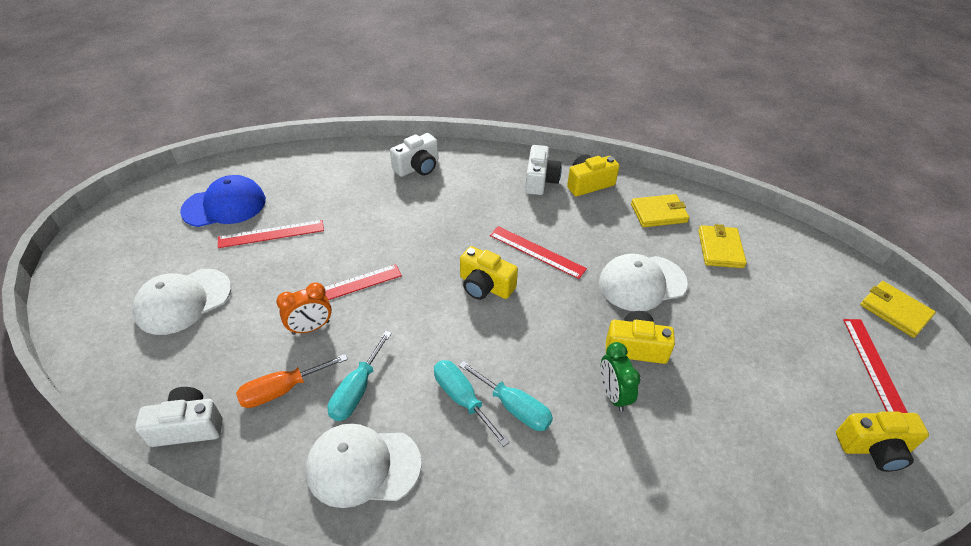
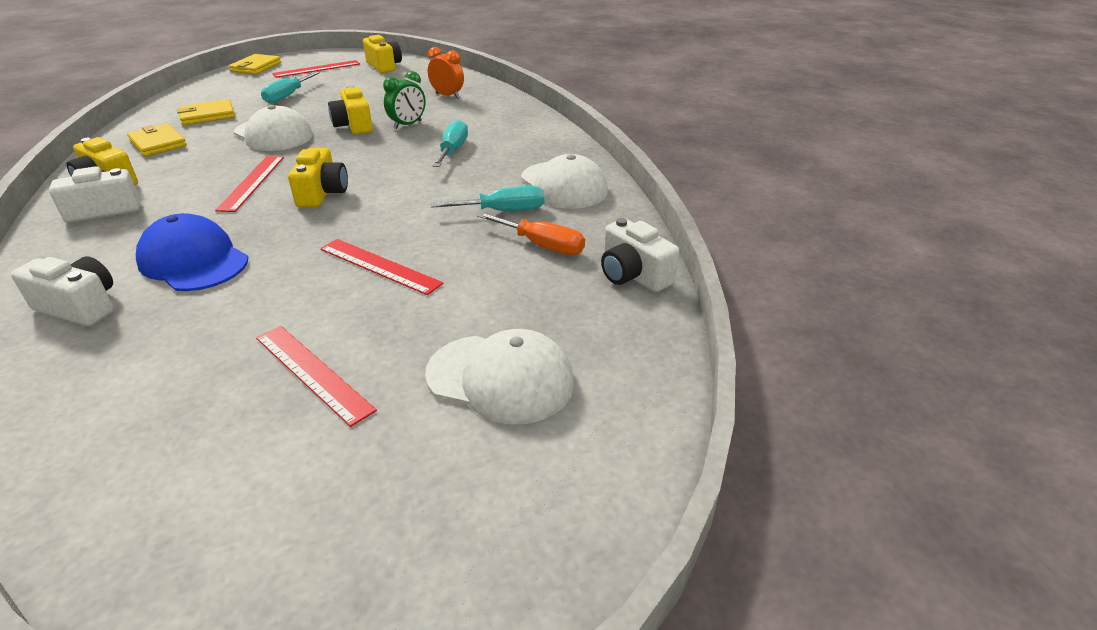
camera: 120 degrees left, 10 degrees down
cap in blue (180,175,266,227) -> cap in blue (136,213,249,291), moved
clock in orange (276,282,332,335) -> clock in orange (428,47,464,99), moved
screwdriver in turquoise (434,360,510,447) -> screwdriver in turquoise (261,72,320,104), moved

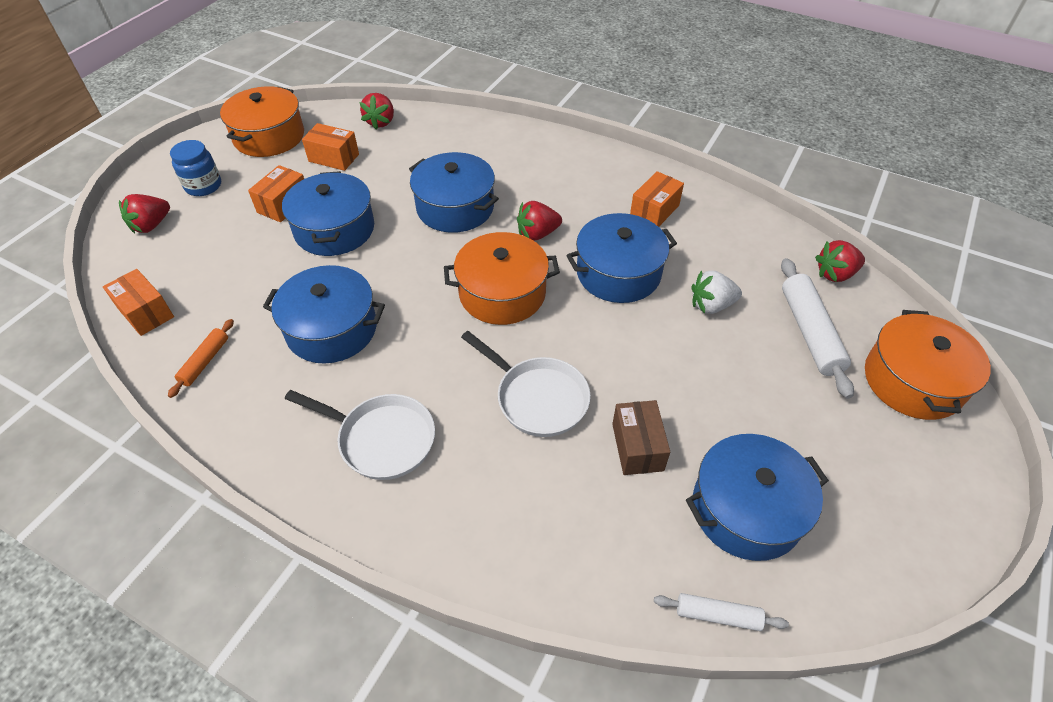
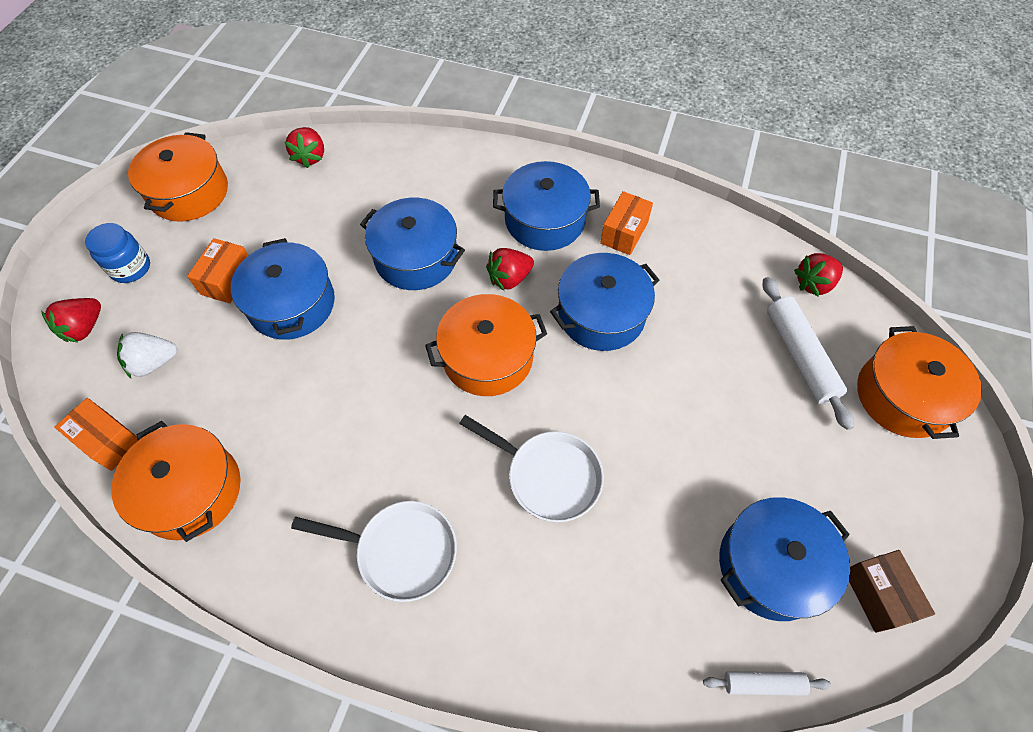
camera: 10 degrees left, 10 degrees up
box in orange (302,123,359,171) -> none
pot in blue (263,265,385,364) -> pot in blue (493,161,600,251), moved
strawberry in white (691,270,742,314) -> strawberry in white (117,332,177,378), moved
rolling pin in orange (168,319,234,398) -> pot in orange (111,421,241,542)
box in brown (612,400,670,475) -> box in brown (849,550,935,633), moved

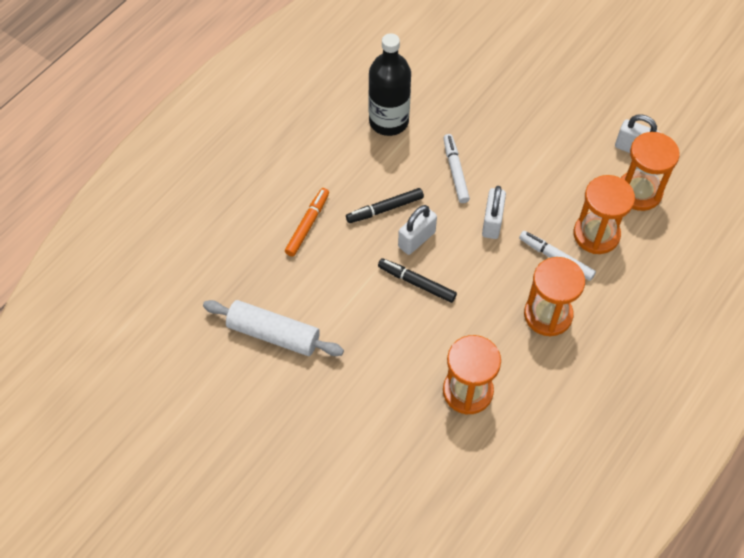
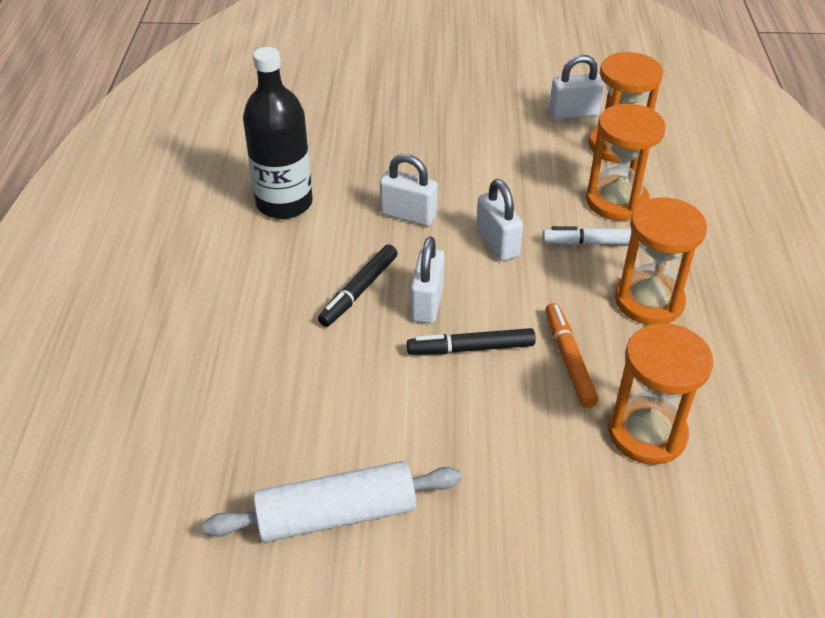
camera: 35 degrees left, 15 degrees down
marker in white (444,134,470,203) -> padlock in white (380,154,438,226)
marker in orange (285,188,329,257) -> marker in orange (546,303,599,408), moved

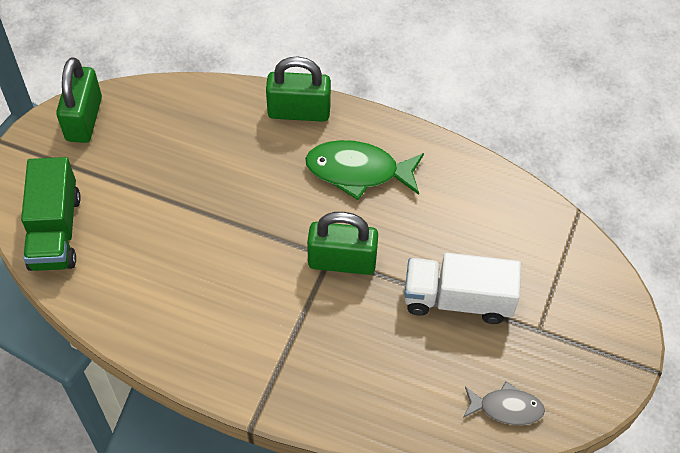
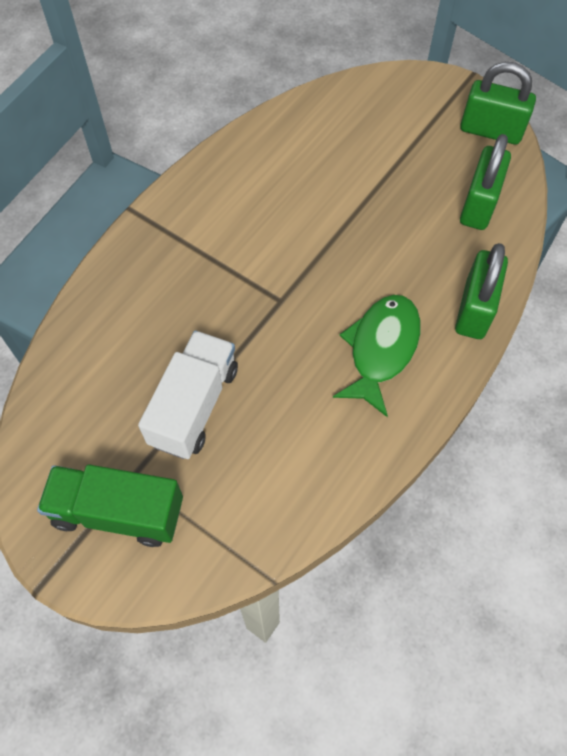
camera: 105 degrees right, 5 degrees up
truck in green (21,157,81,271) -> truck in green (37,464,183,547), moved
padlock in green (307,212,378,275) -> padlock in green (460,134,511,230), moved
fish in grey (463,381,545,425) -> none

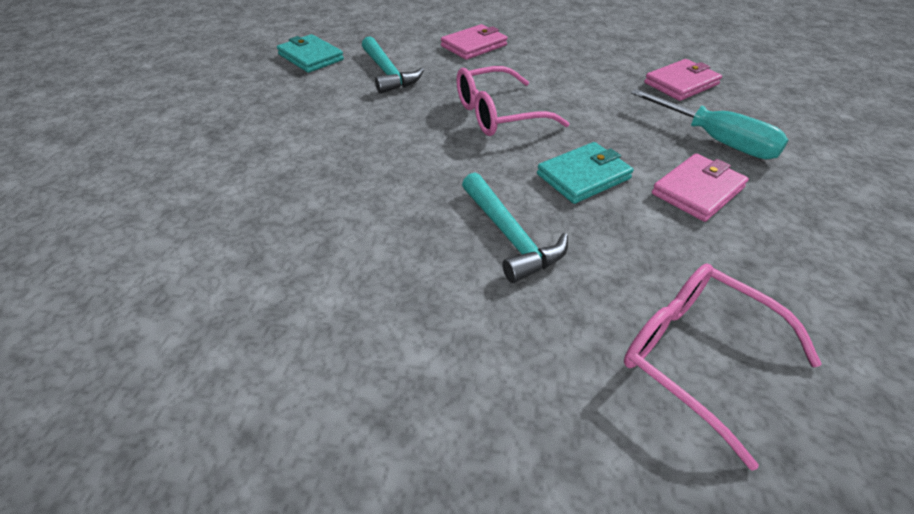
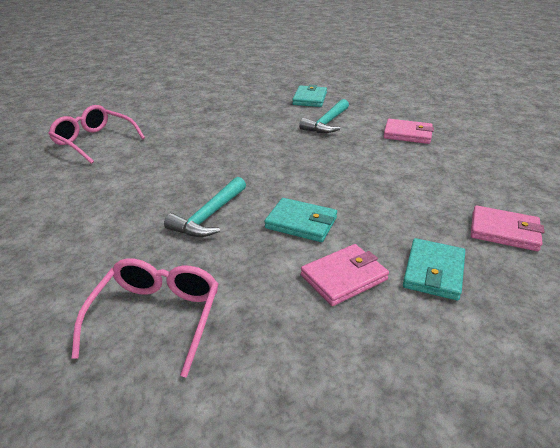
camera: 55 degrees right, 10 degrees down
glasses in pink (456,66,569,136) -> glasses in pink (48,105,145,164), moved
screwdriver in turquoise (631,89,789,159) -> wallet in turquoise (403,238,465,300)
wallet in pink (652,154,749,222) -> wallet in pink (301,244,389,306), 45 degrees counterclockwise

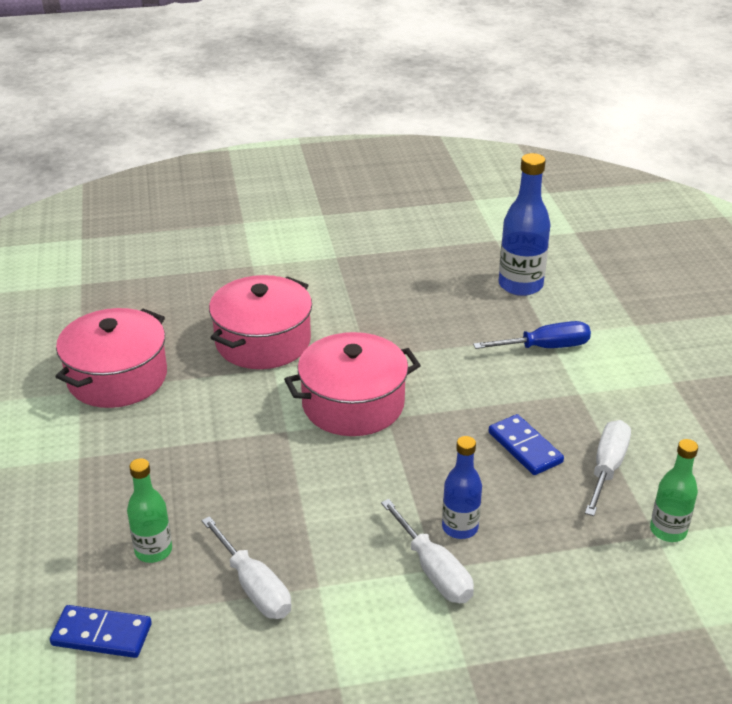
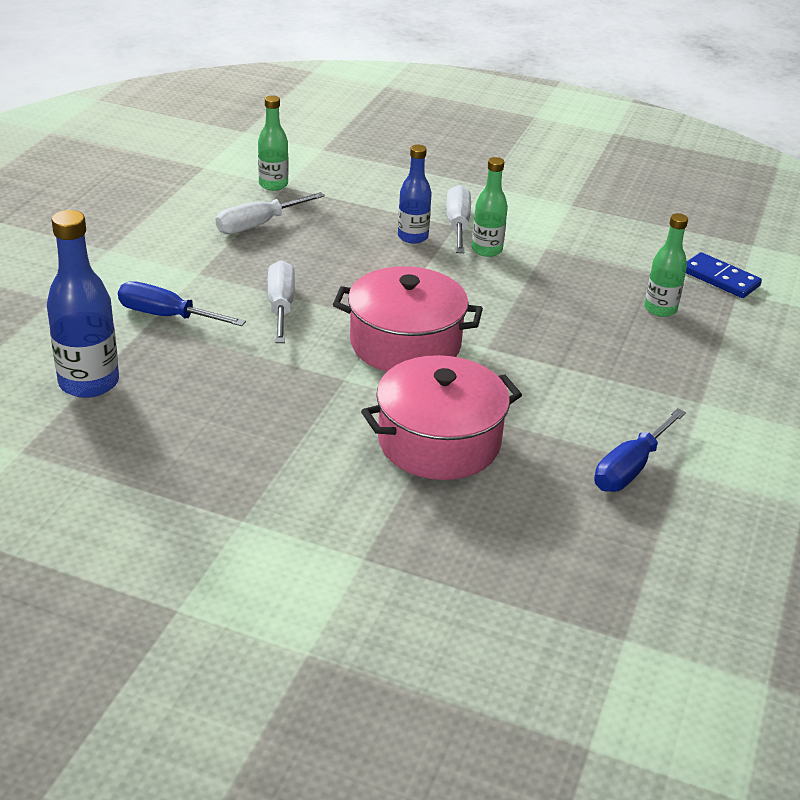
camera: 150 degrees left, 0 degrees up
pot in pink (56,308,167,408) -> screwdriver in blue (594,408,686,492)
domino in blue (489,414,564,475) -> none
screwdriver in white (201,516,291,619) -> screwdriver in white (268,260,295,343), moved
none -> bottle in green (472,157,508,257)

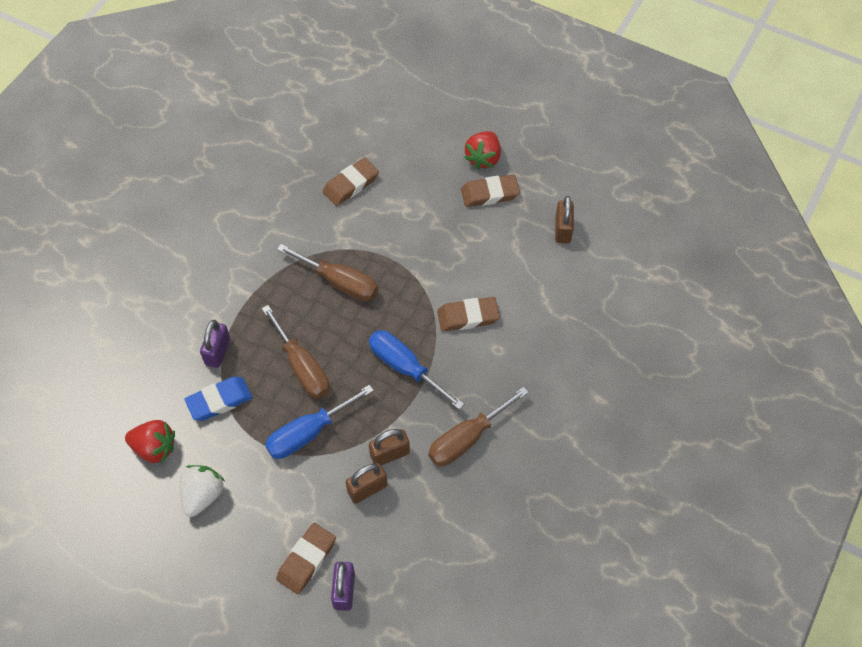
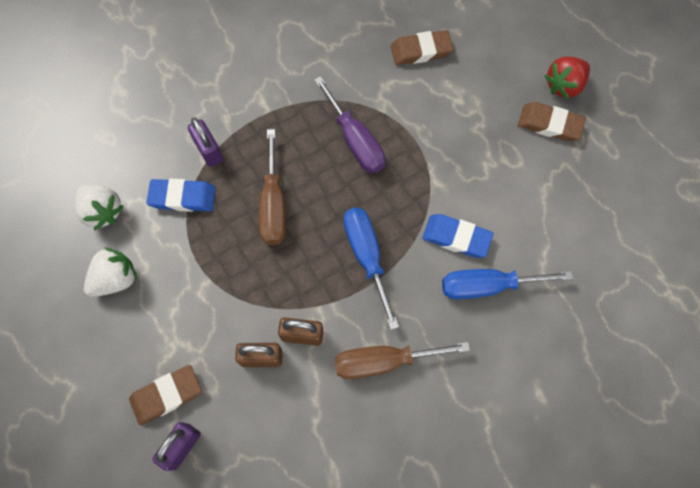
camera: 30 degrees right, 10 degrees up
padlock in brown (555,196,574,243) -> none
screwdriver in brown (277,244,378,301) -> screwdriver in purple (314,76,385,173)
eraser in brown (437,297,500,332) -> eraser in blue (422,214,493,258)
padlock in purple (200,320,230,368) -> padlock in purple (188,118,223,167), 75 degrees counterclockwise
screwdriver in blue (265,385,374,459) -> screwdriver in blue (442,269,573,299), moved
strawberry in red (125,420,175,464) -> strawberry in white (75,185,124,231)

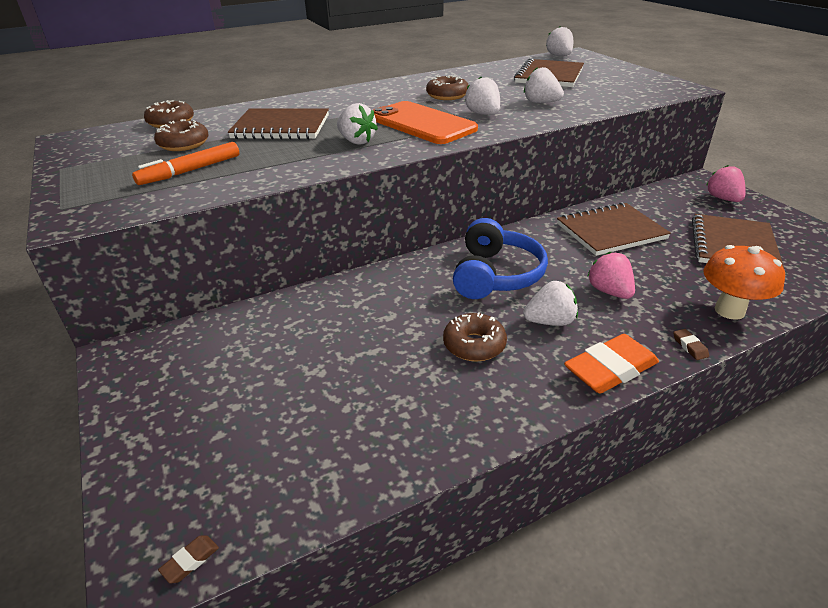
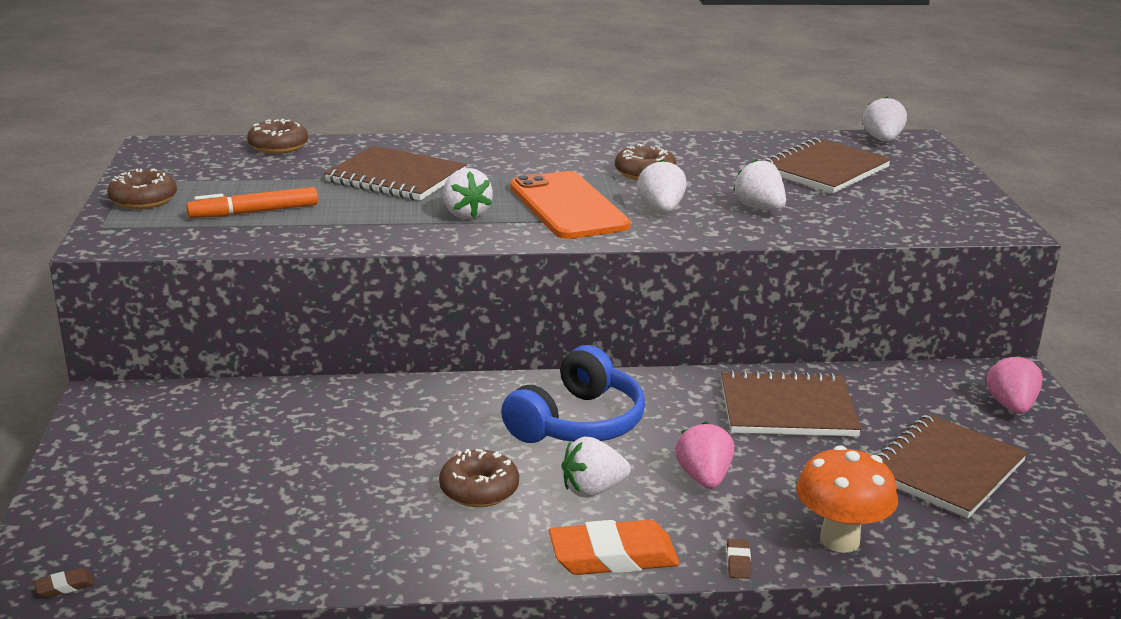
camera: 20 degrees right, 10 degrees down
donut in brown (154,119,209,151) -> donut in brown (107,168,177,209), moved
strawberry in white (523,281,578,326) -> strawberry in white (561,437,631,498), 150 degrees clockwise

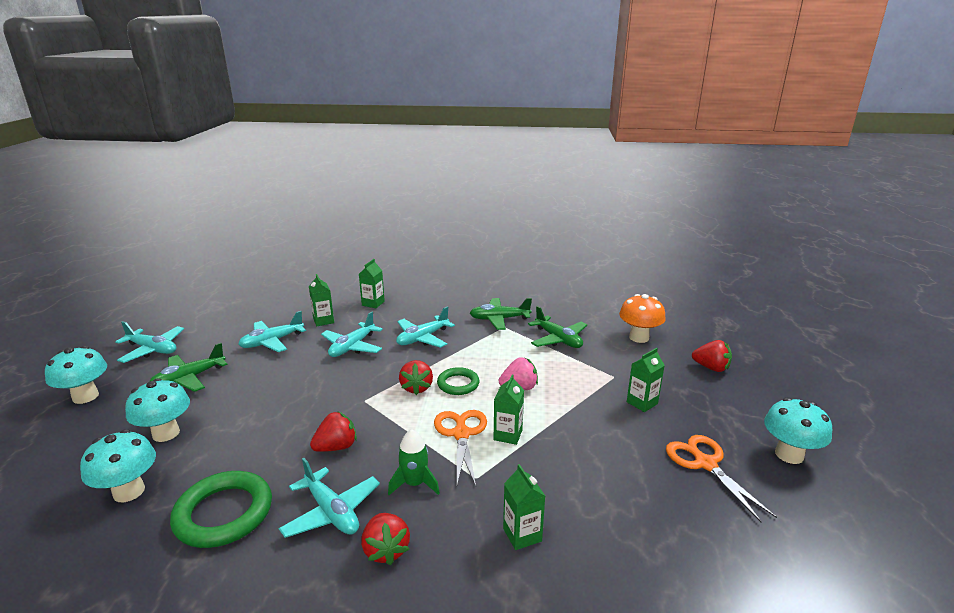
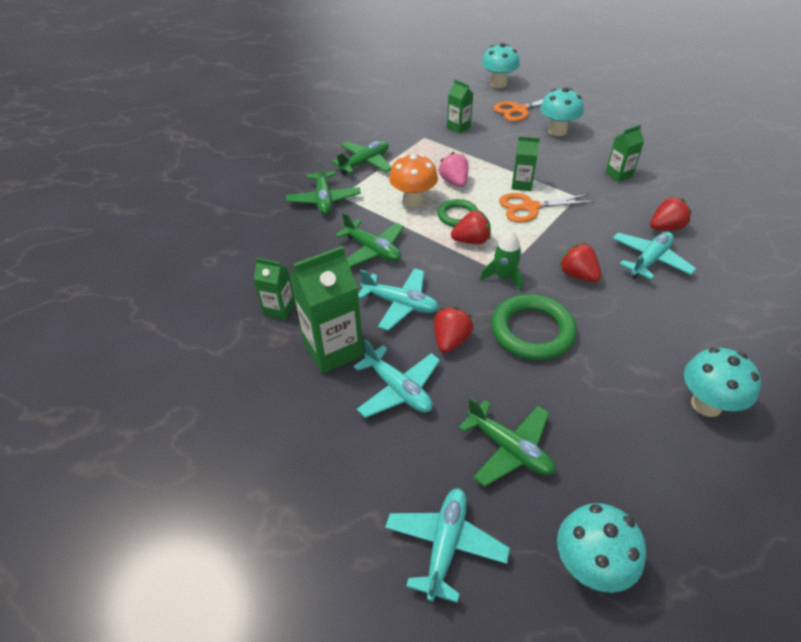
camera: 95 degrees left, 20 degrees up
carton in green (309,274,334,326) -> carton in green (289,246,364,374), x1.79
mushroom in orange (619,294,666,343) -> mushroom in orange (389,154,438,207), moved
plane in turquoise (396,307,455,348) -> plane in green (335,212,404,267)
strawberry in red (692,340,732,372) -> strawberry in red (434,307,473,353), moved
mushroom in turquoise (125,378,190,442) -> mushroom in turquoise (540,87,584,136), moved
rocket in green (388,429,440,495) -> rocket in green (480,231,523,291), moved
ring in green (170,471,272,548) -> ring in green (491,294,577,361), moved

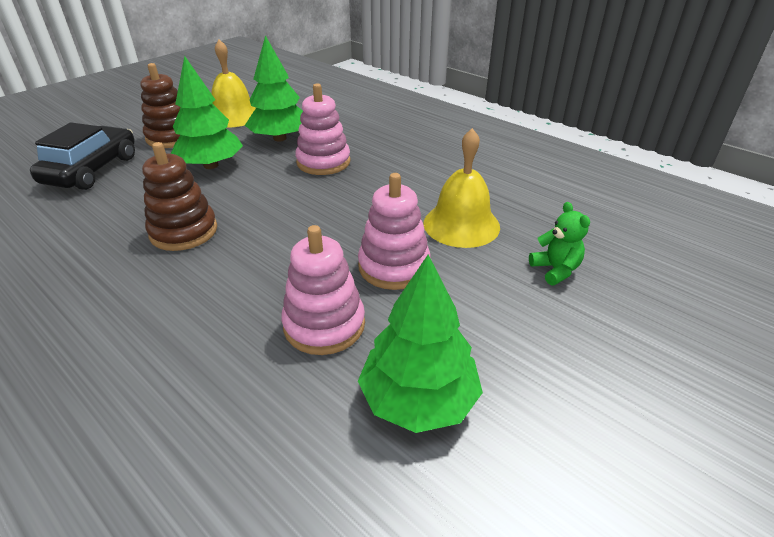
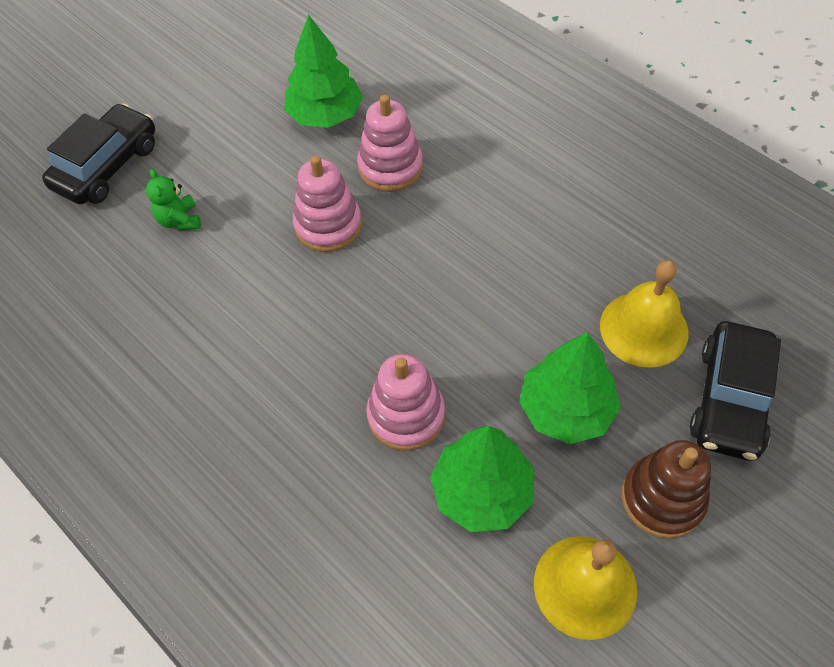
camera: 175 degrees left, 20 degrees up
bell in yellow (423,128,500,248) -> bell in yellow (600,260,688,368), moved
stacking toy in brown (142,142,217,251) -> none
none -> car in black (42,103,155,204)

